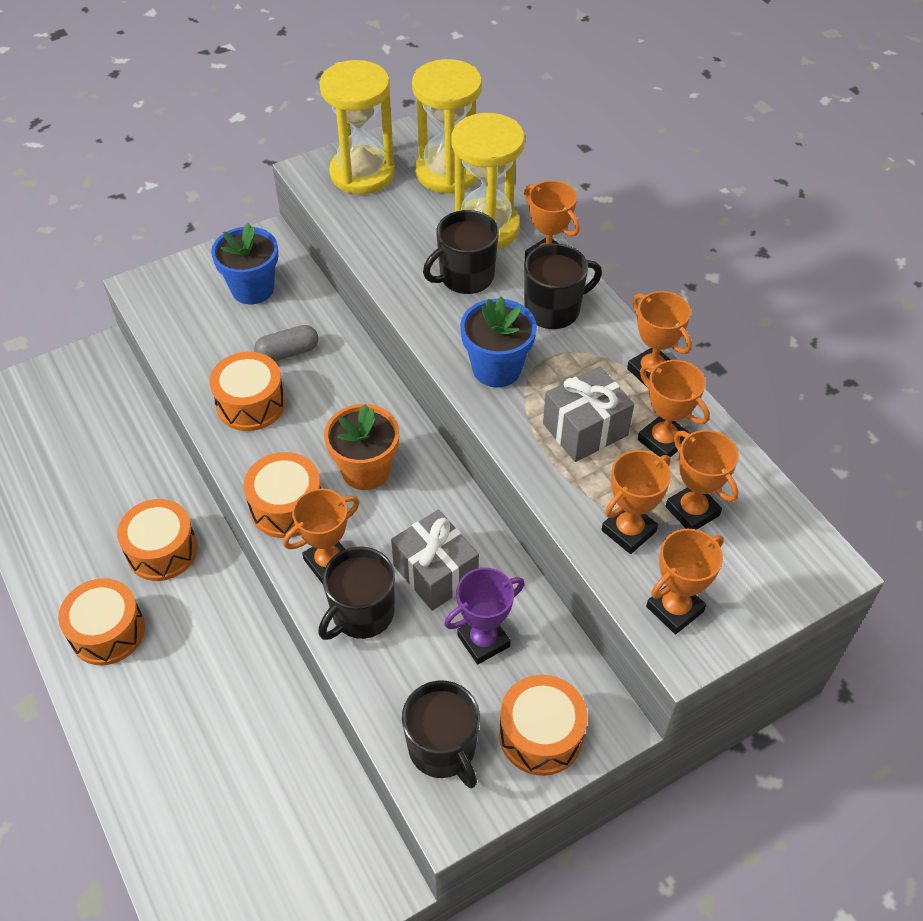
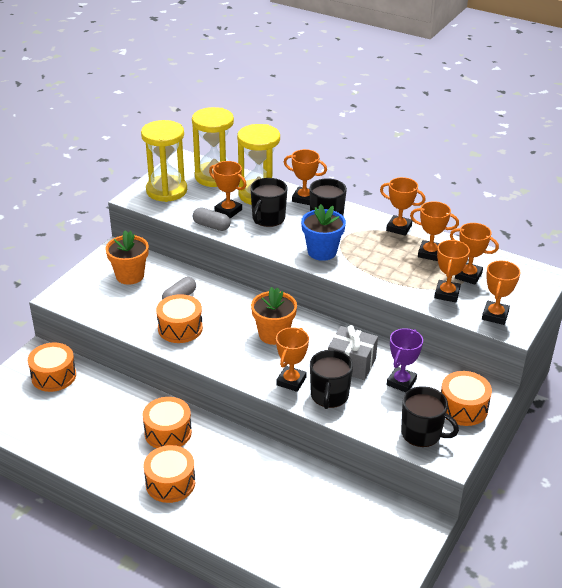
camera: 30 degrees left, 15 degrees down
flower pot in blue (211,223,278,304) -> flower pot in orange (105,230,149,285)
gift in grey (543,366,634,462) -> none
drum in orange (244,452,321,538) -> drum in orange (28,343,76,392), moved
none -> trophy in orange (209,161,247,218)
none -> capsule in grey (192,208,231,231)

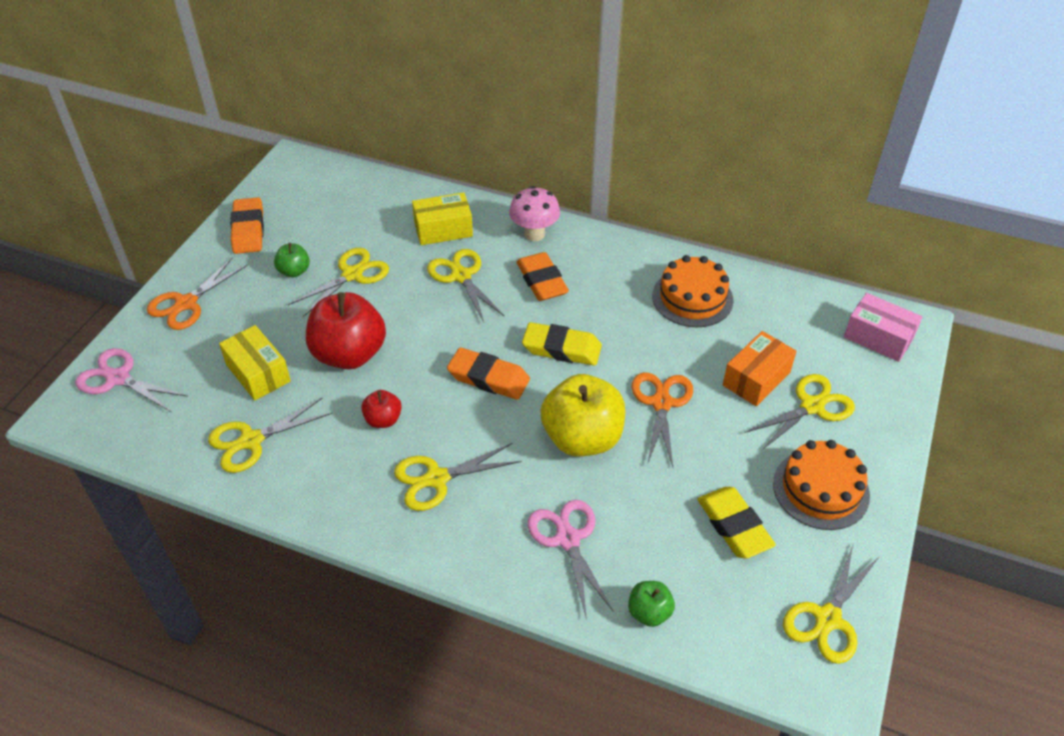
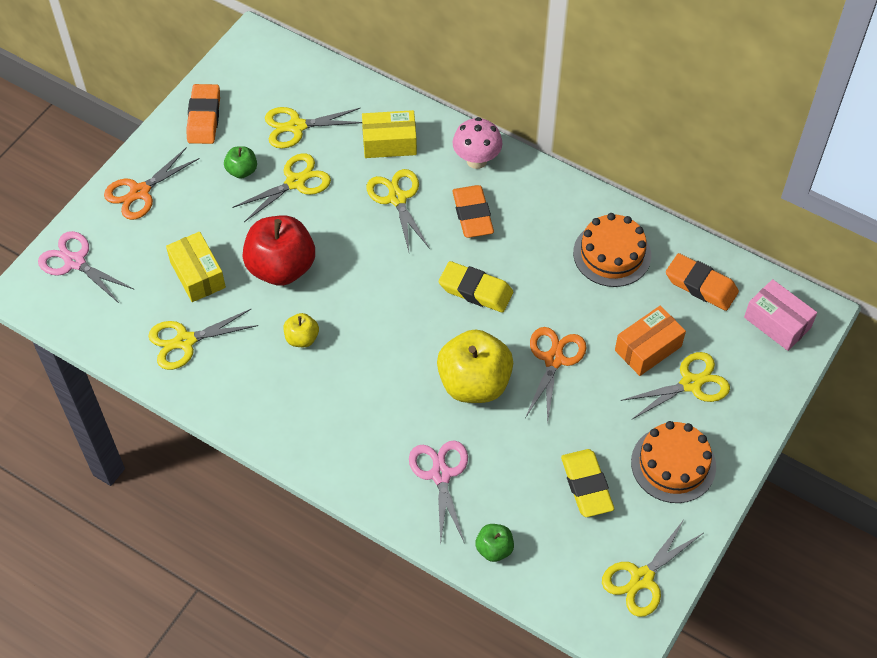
camera: 10 degrees right, 10 degrees up
eraser in orange (447,348,530,400) -> eraser in orange (666,253,739,311), moved
apple in red (361,390,402,428) -> apple in yellow (283,313,319,347)
scissors in yellow (394,443,521,511) -> scissors in yellow (265,107,362,148), moved

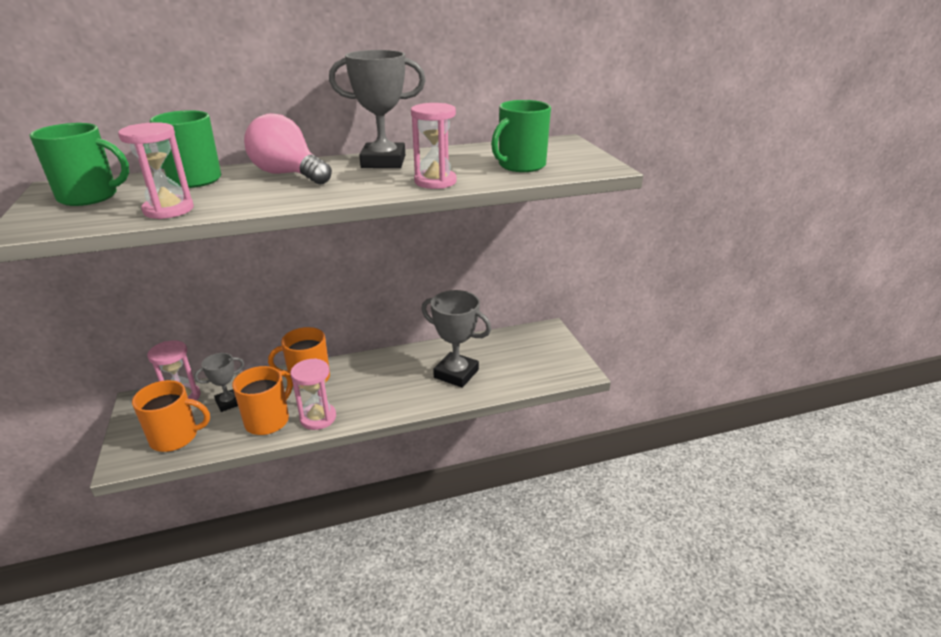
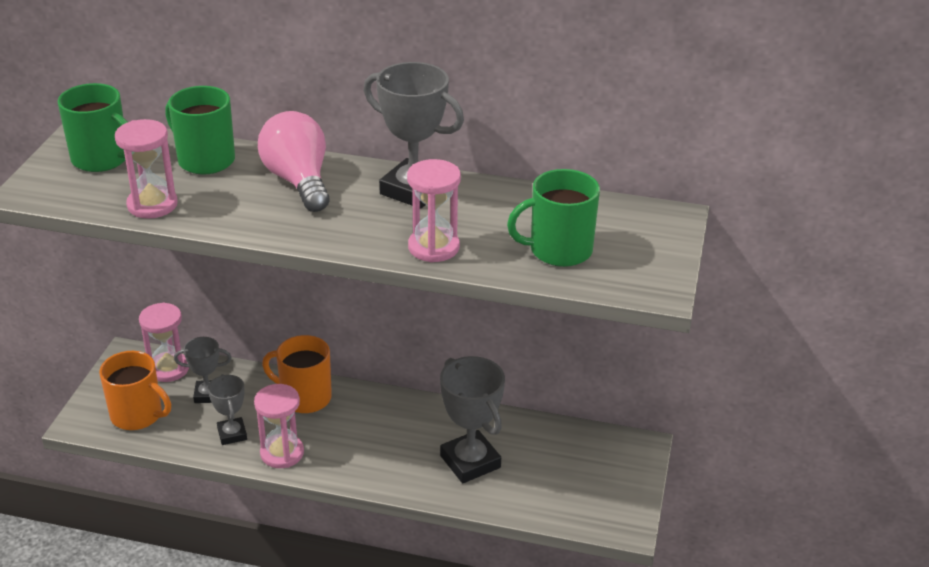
camera: 30 degrees right, 5 degrees up
mug in orange (232,366,293,435) -> trophy in grey (208,374,247,445)

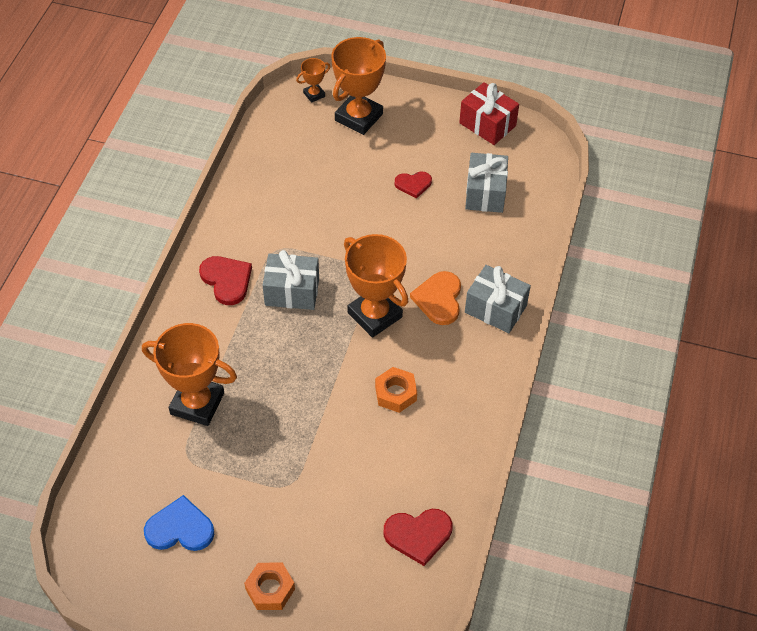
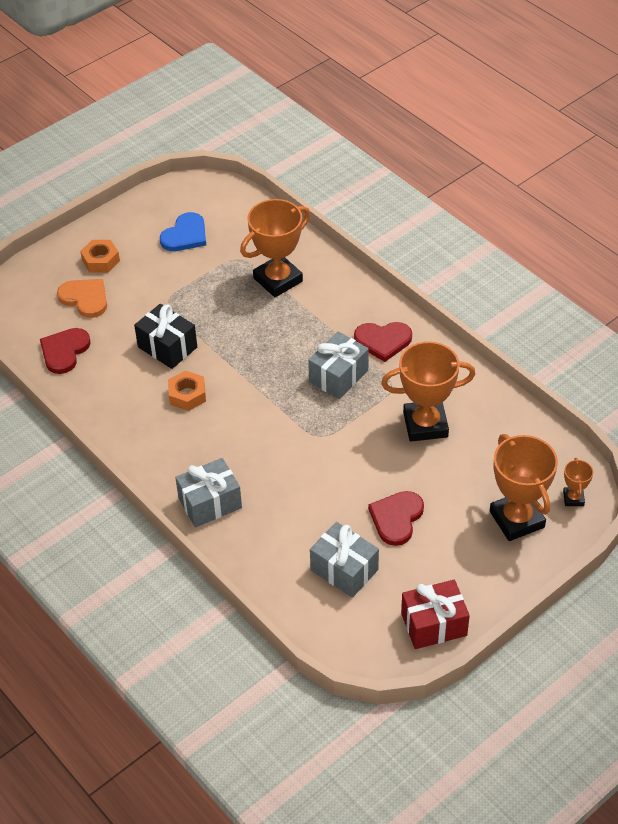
camera: 125 degrees right, 5 degrees down
heart in red (395,172,432,198) -> heart in red (368,491,424,546), x1.53
trophy in orange (344,234,408,338) -> trophy in orange (381,341,475,442), moved
heart in orange (410,271,461,325) -> heart in orange (57,279,107,318), moved
none -> gift in black (134,304,197,369)

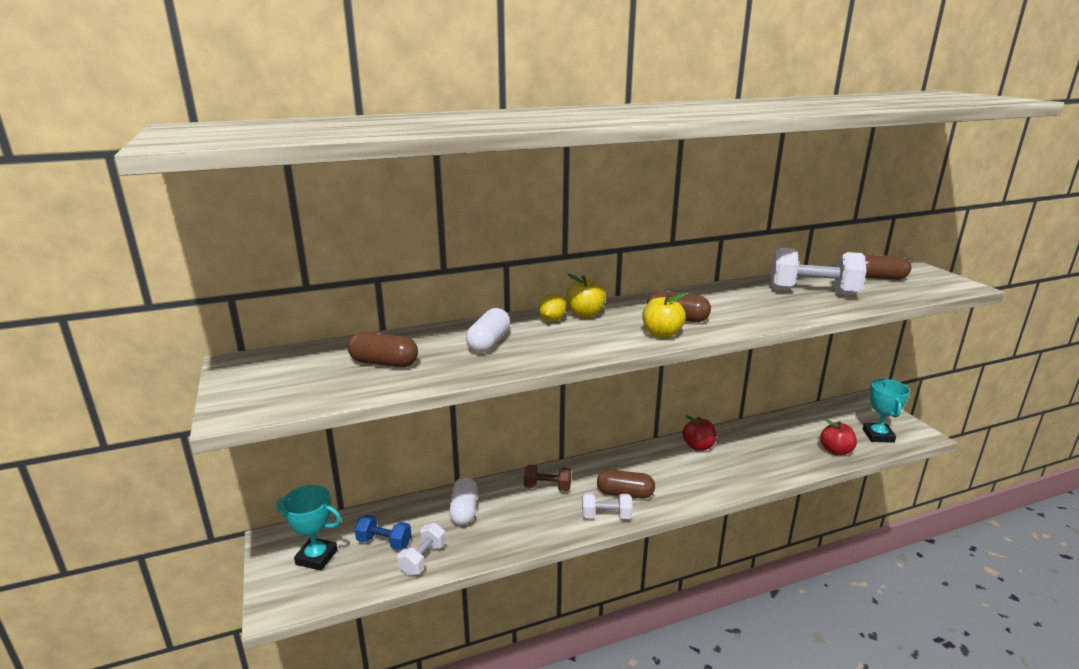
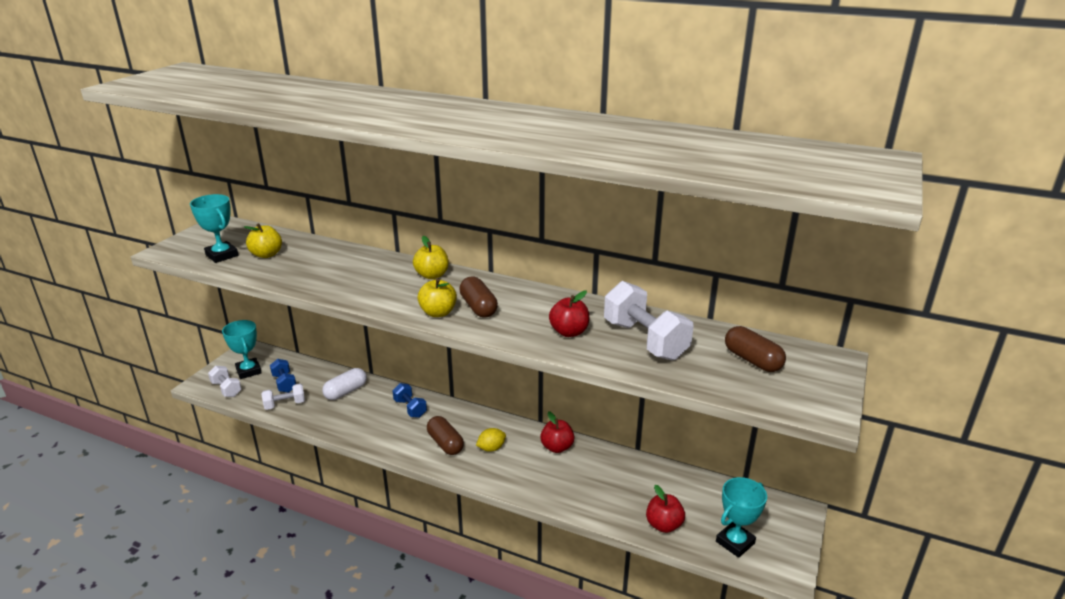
camera: 45 degrees right, 5 degrees up
lemon in yellow (539,294,566,322) -> lemon in yellow (476,428,506,452), moved
capsule in white (466,308,510,353) -> none
capsule in brown (348,332,418,367) -> apple in yellow (244,223,282,258)
dumbbell in brown (524,465,571,491) -> dumbbell in blue (393,383,427,418)
dumbbell in white (582,493,632,519) -> dumbbell in white (208,366,242,397), moved
none -> trophy in turquoise (190,194,238,263)
none -> apple in red (549,291,589,337)

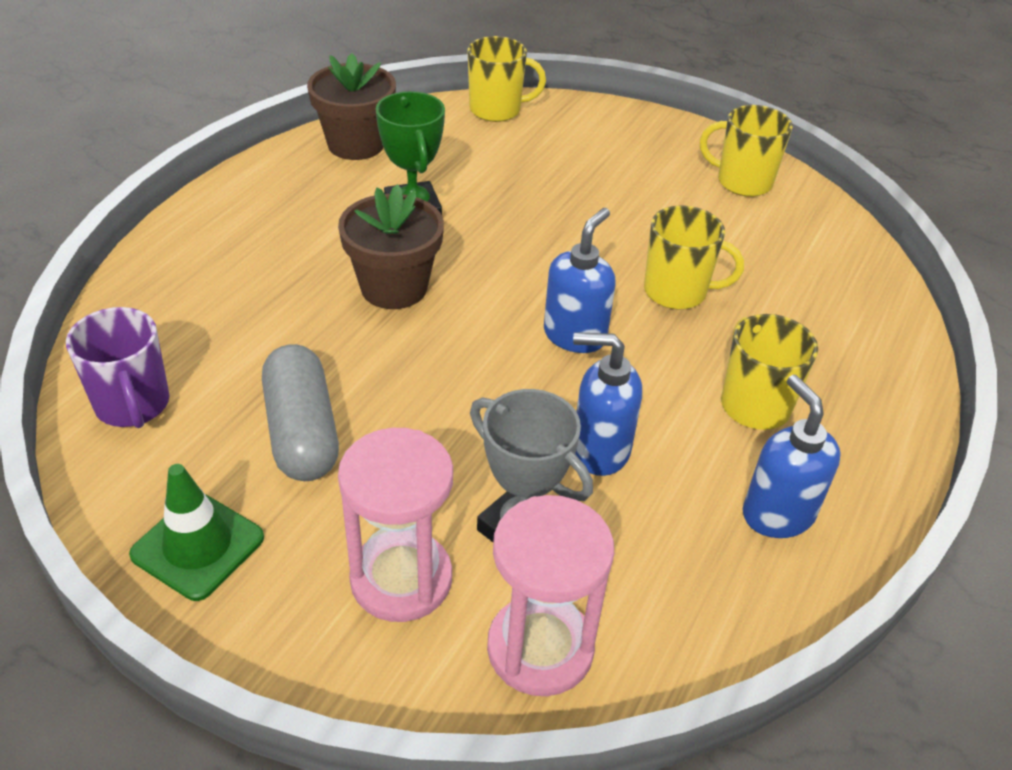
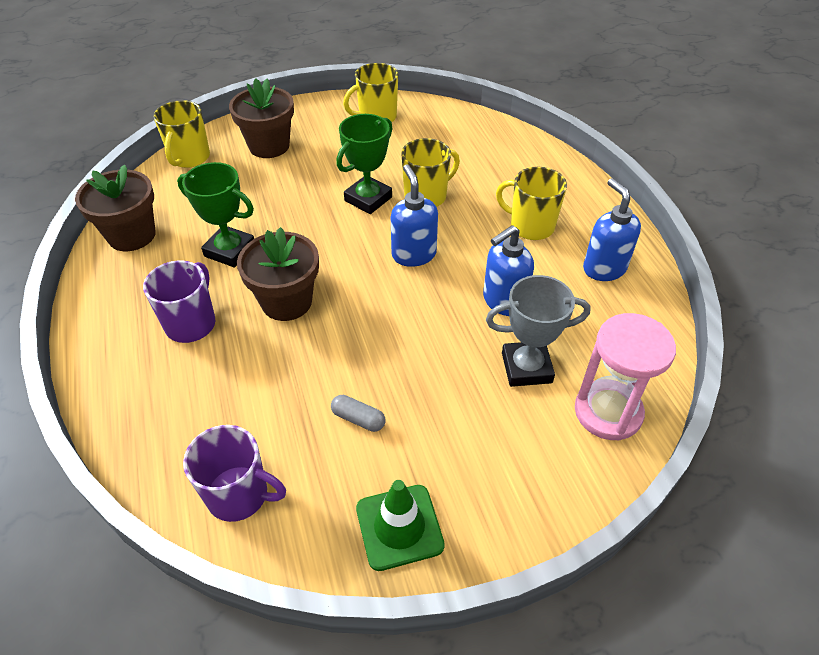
camera: 45 degrees left, 5 degrees up
mug in yellow (467,36,546,122) -> mug in yellow (153,100,210,168), 150 degrees clockwise
capsule in grey (262,344,339,481) -> capsule in grey (331,395,385,432), x0.48
soap dispenser in blue (743,375,841,538) -> soap dispenser in blue (583,178,641,281), 45 degrees clockwise
hourglass in pink (338,428,453,622) -> none
none -> flower pot in brown (229,78,294,158)
none -> trophy in green (336,114,393,214)
none -> mug in purple (143,260,215,343)

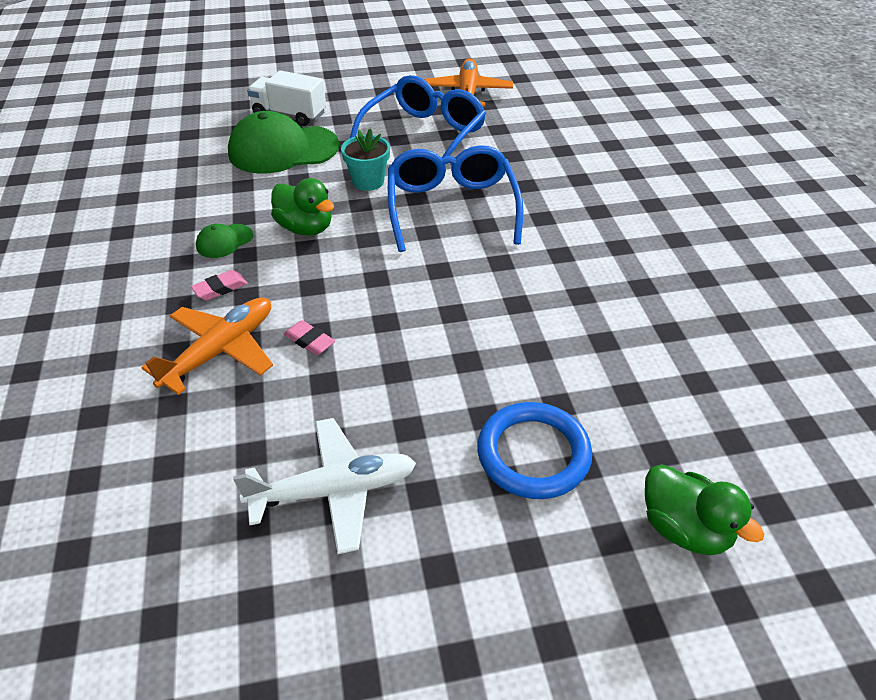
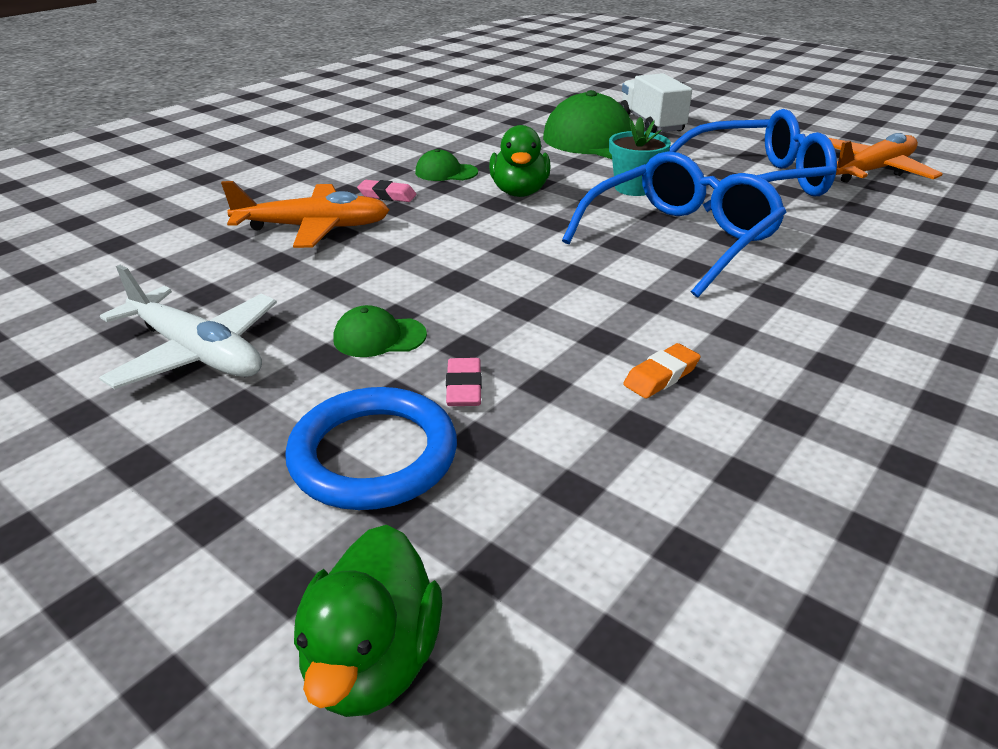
camera: 50 degrees right, 10 degrees down
eraser in pink (284,320,335,355) -> eraser in pink (446,358,482,406), moved
none -> cap in green (334,305,427,357)
none -> eraser in orange (623,343,701,398)

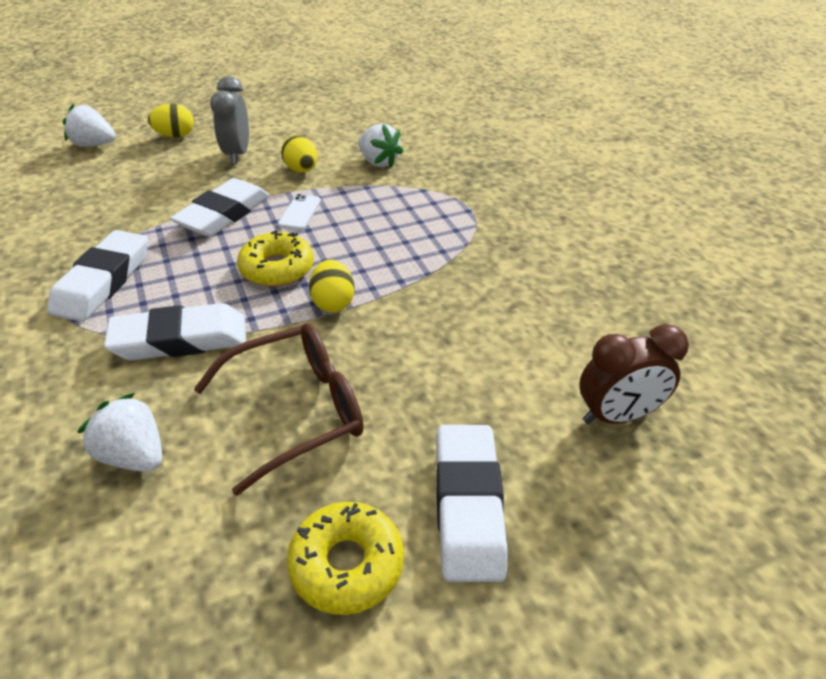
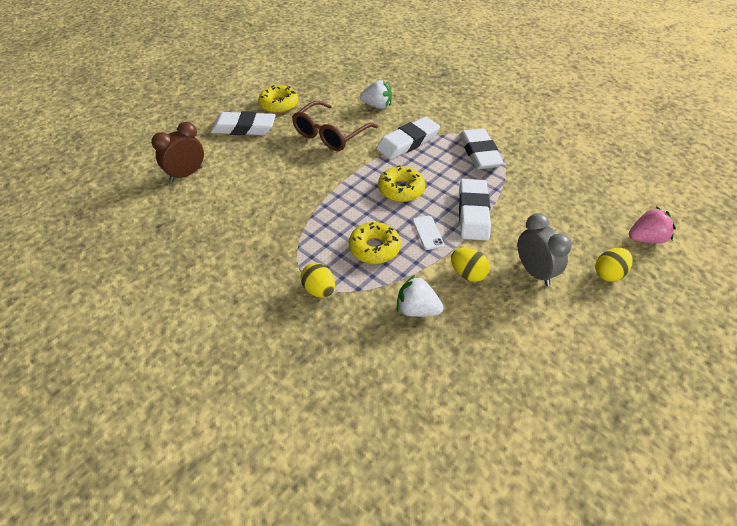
camera: 155 degrees right, 5 degrees up
strawberry in white (63,104,116,147) -> strawberry in pink (629,207,676,243)
egg in yellow (309,260,355,312) -> egg in yellow (301,263,335,298), moved
eraser in white (437,425,508,582) -> eraser in white (211,111,276,135), 60 degrees counterclockwise
none -> donut in yellow (349,222,401,264)

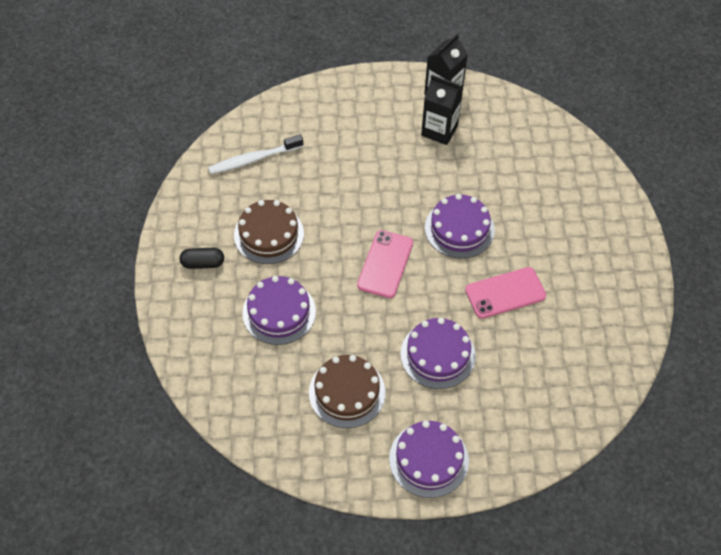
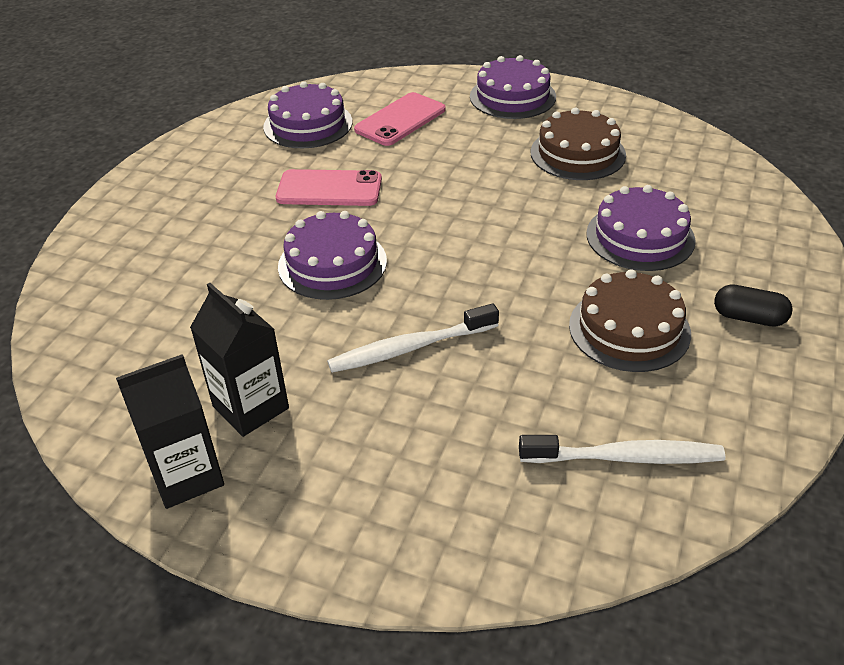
camera: 155 degrees left, 15 degrees down
phone in pink (357,230,413,298) -> phone in pink (354,92,446,146), moved
cake in purple (400,318,476,389) -> cake in purple (263,81,353,148), moved
none -> toothbrush in white (327,303,499,373)

